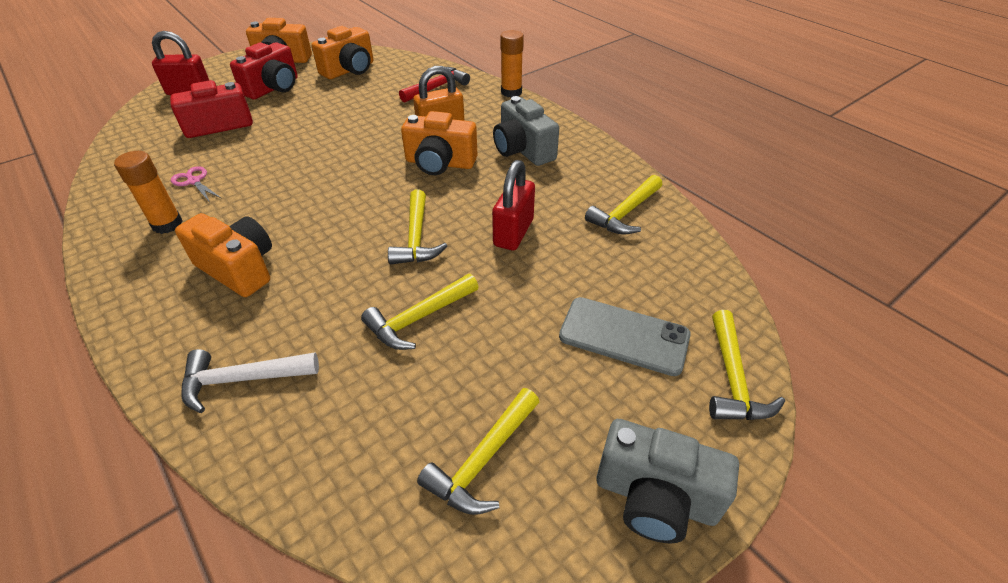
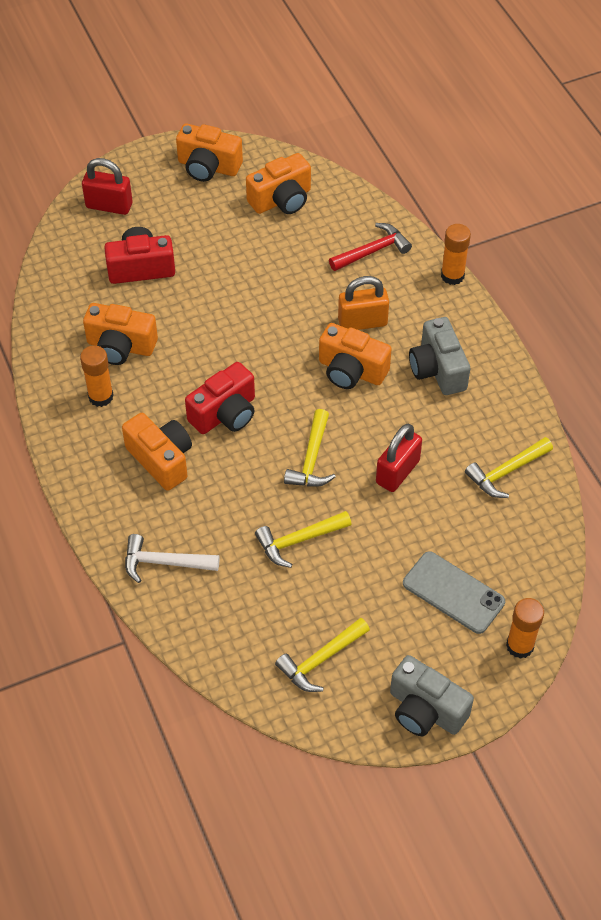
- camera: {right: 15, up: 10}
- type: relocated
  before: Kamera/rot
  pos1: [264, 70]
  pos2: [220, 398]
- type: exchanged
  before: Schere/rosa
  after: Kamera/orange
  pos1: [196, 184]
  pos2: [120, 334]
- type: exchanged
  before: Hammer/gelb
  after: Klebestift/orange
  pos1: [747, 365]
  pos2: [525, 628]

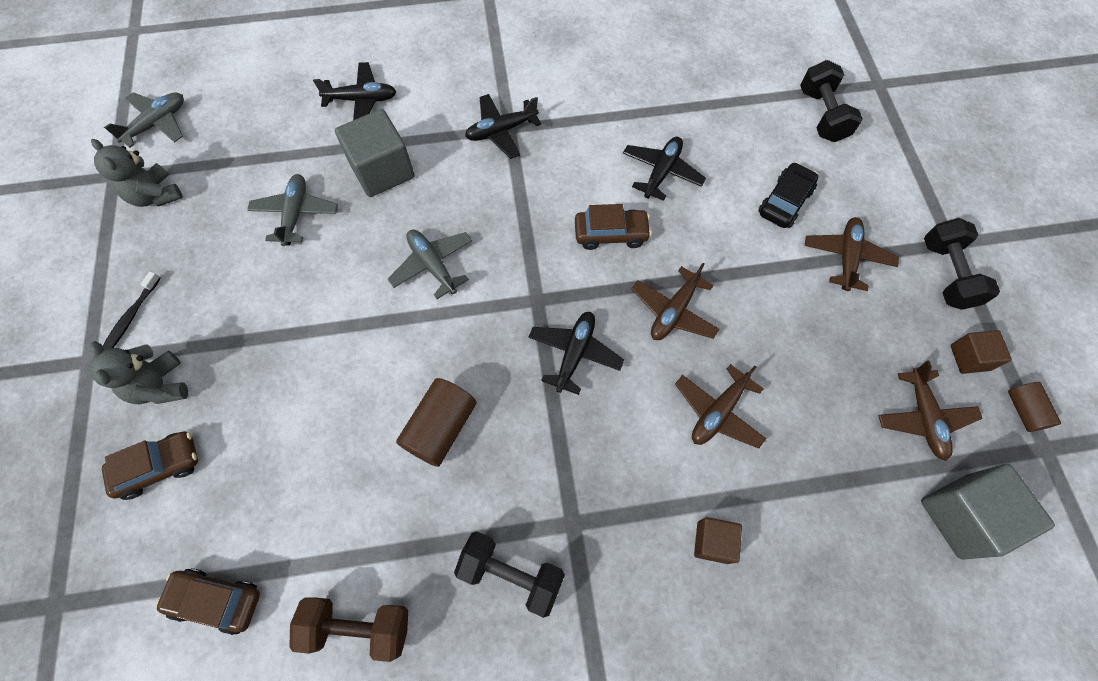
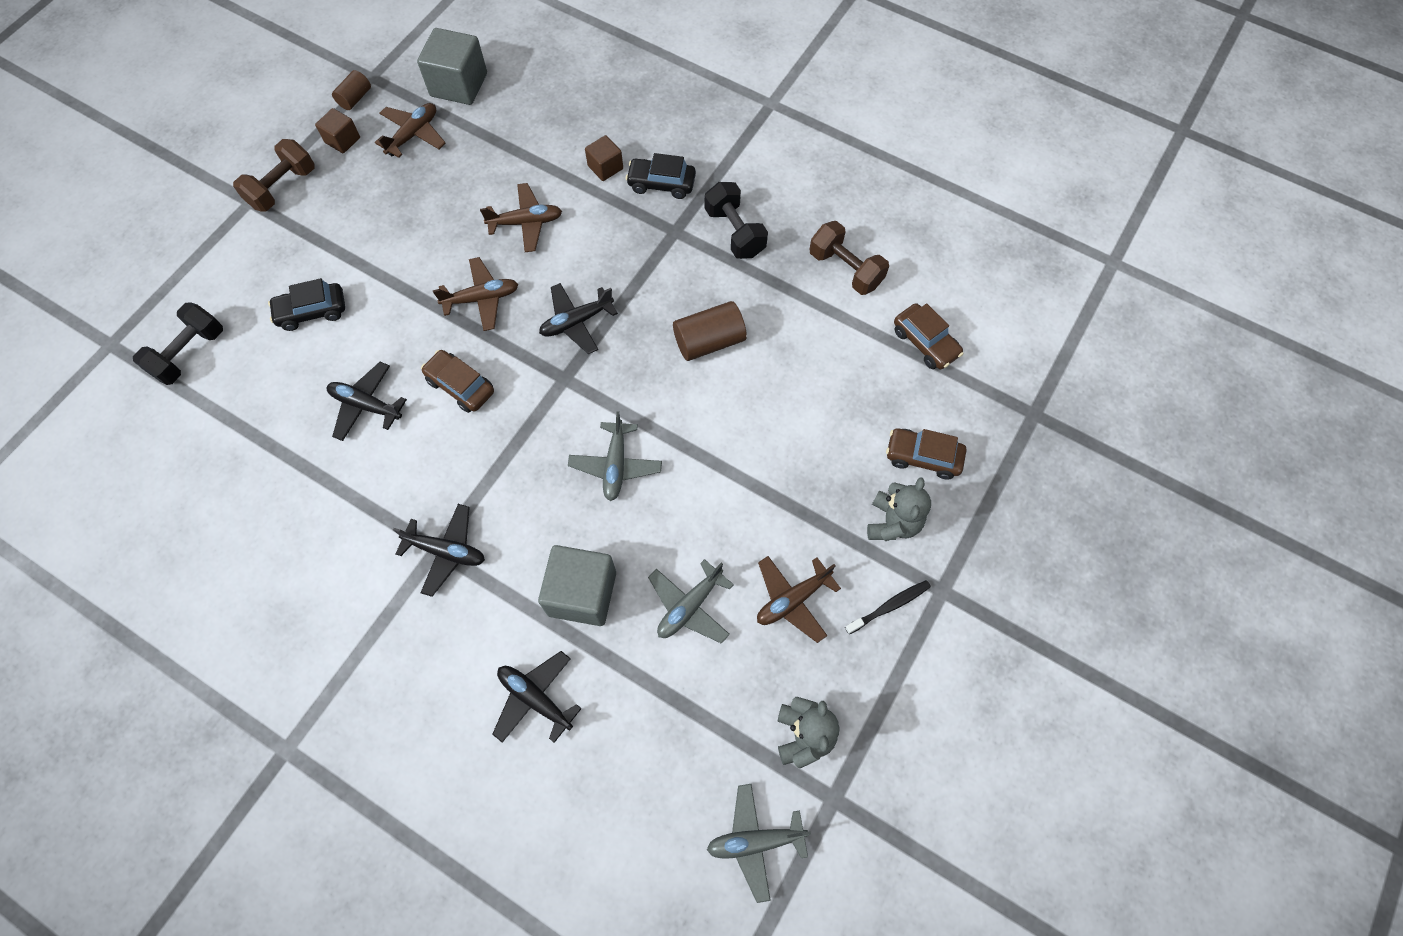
- camera: {right: -140, up: 0}
- type: appeared
  after: Auto/schwarz
  pos2: [661, 176]
- type: relocated
  before: Flugzeug/braun
  pos1: [852, 254]
  pos2: [799, 599]
- type: colour
  before: Hantel/schwarz
  after: Hantel/braun
  pos1: [962, 264]
  pos2: [274, 175]
- type: spun
  before: Flugzeug/schwarz
  pos1: [664, 169]
  pos2: [367, 401]
  turn: 45

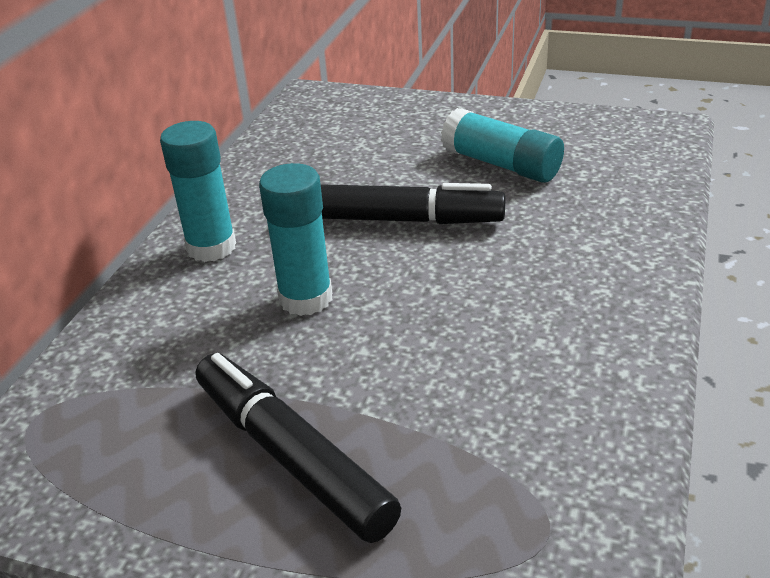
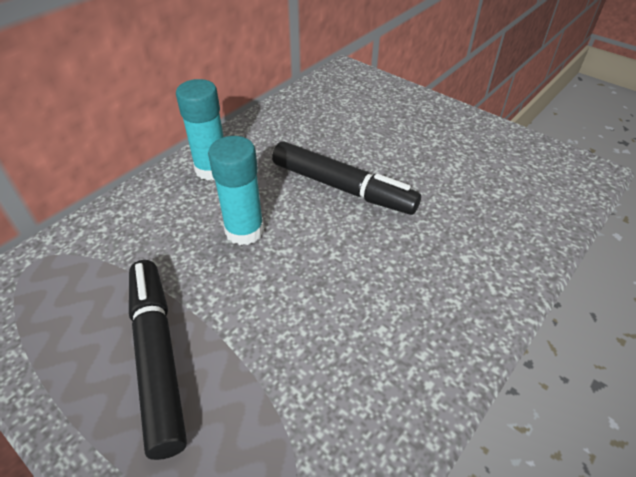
- camera: {right: 20, up: 10}
- type: missing
  before: Klebestift/türkis
  pos1: [502, 145]

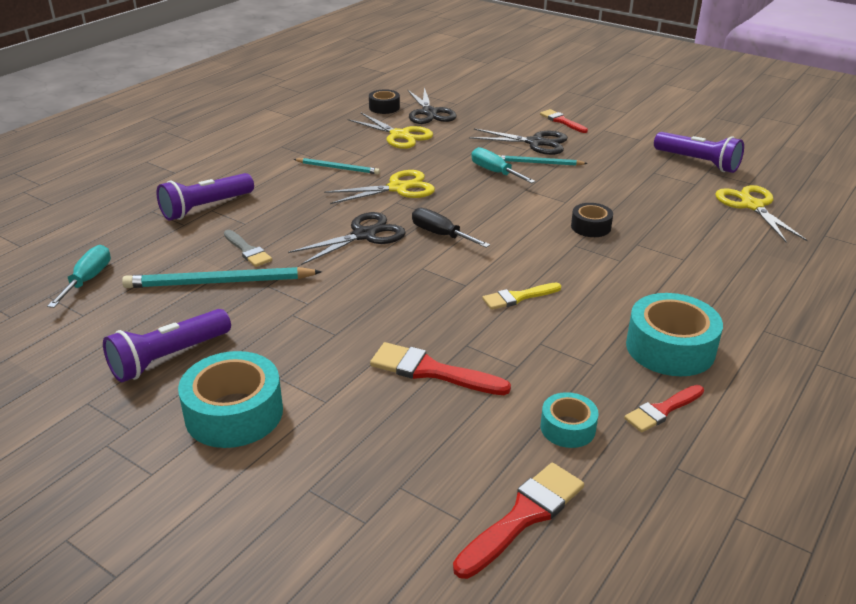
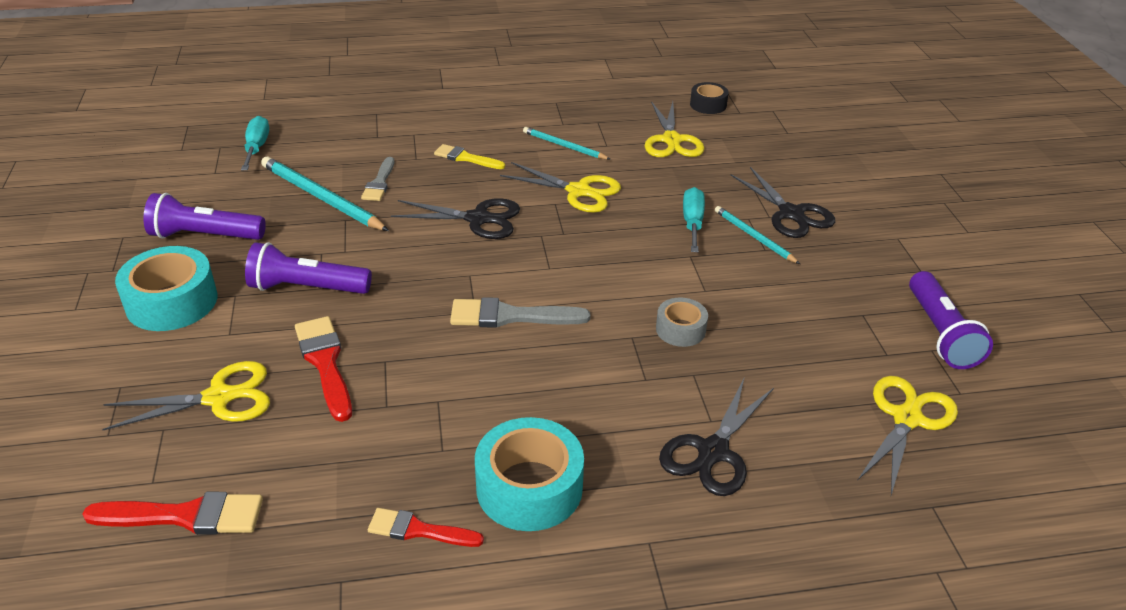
- camera: {right: 45, up: 5}
- type: missing
  before: Schraubenzieher/schwarz
  pos1: [451, 228]
- type: missing
  before: Pinsel/rot
  pos1: [564, 121]
- type: missing
  before: Klebeband/türkis
  pos1: [570, 420]
- type: appeared
  after: Schere/gelb
  pos2: [186, 395]
- type: appeared
  after: Pinsel/grau
  pos2: [520, 312]
- type: relocated
  before: Taschenlampe/lila
  pos1: [205, 197]
  pos2: [308, 268]
- type: relocated
  before: Schere/schwarz
  pos1: [432, 105]
  pos2: [716, 437]
- type: relocated
  before: Pinsel/gelb
  pos1: [521, 296]
  pos2: [469, 156]
- type: colour
  before: Klebeband/schwarz
  after: Klebeband/grau
  pos1: [592, 220]
  pos2: [682, 322]
- type: spun
  before: Schraubenzieher/türkis
  pos1: [79, 276]
  pos2: [255, 143]
  turn: -60
- type: spun
  before: Bleistift/türkis
  pos1: [336, 166]
  pos2: [566, 143]
  turn: 150

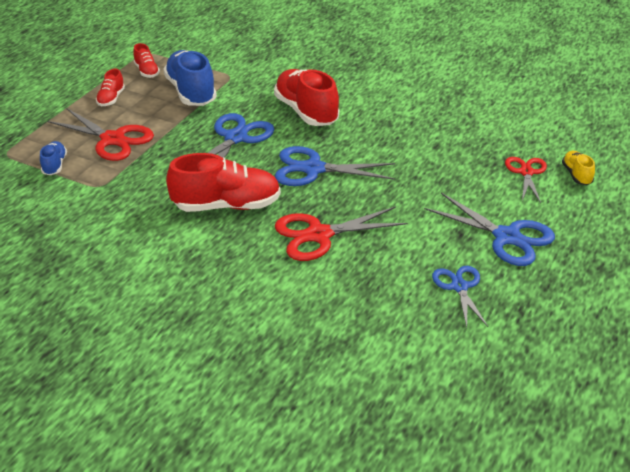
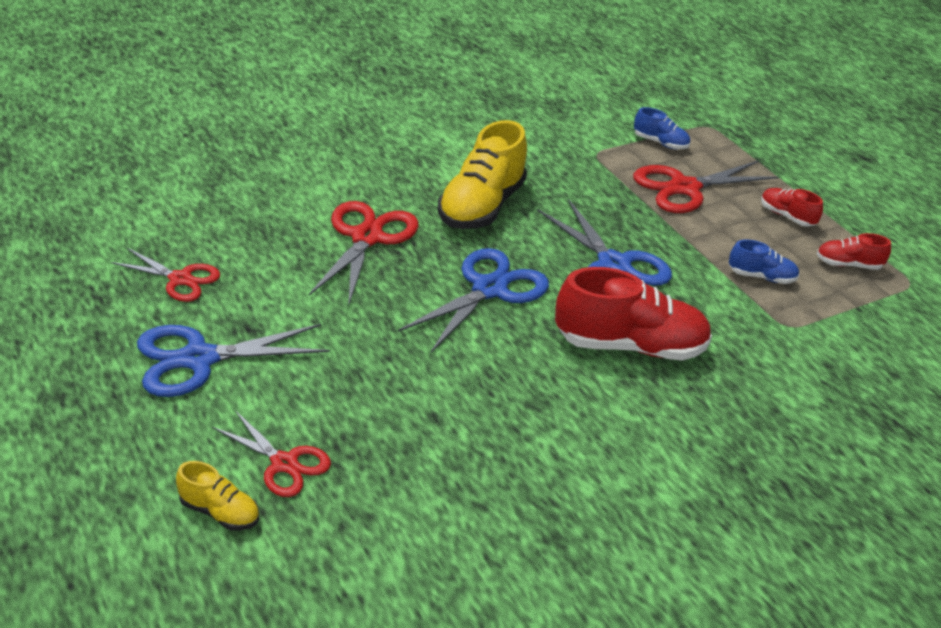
- camera: {right: 120, up: 0}
- type: colour
  before: Schuh/rot
  after: Schuh/gelb
  pos1: [223, 182]
  pos2: [482, 174]
- type: colour
  before: Schere/blau
  after: Schere/rot
  pos1: [460, 296]
  pos2: [165, 275]
- type: size
  before: Schuh/blau
  pos1: [190, 78]
  pos2: [764, 262]
  scale: 0.49

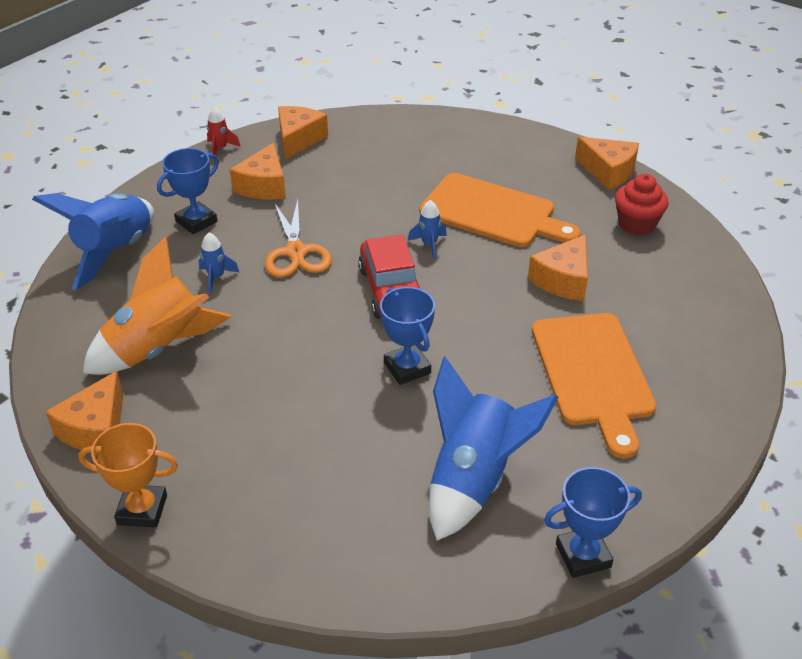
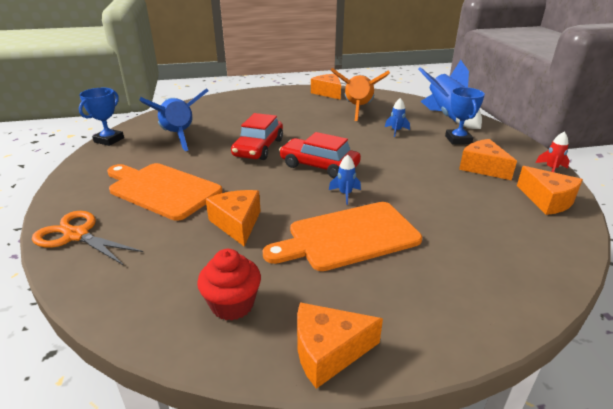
- camera: {right: 130, up: -10}
- type: missing
  before: Pokal/orange
  pos1: [128, 475]
- type: relocated
  before: Schere/orange
  pos1: [298, 238]
  pos2: [87, 238]
- type: exchanged
  before: Pokal/blau
  after: Auto/rot
  pos1: [407, 336]
  pos2: [257, 136]

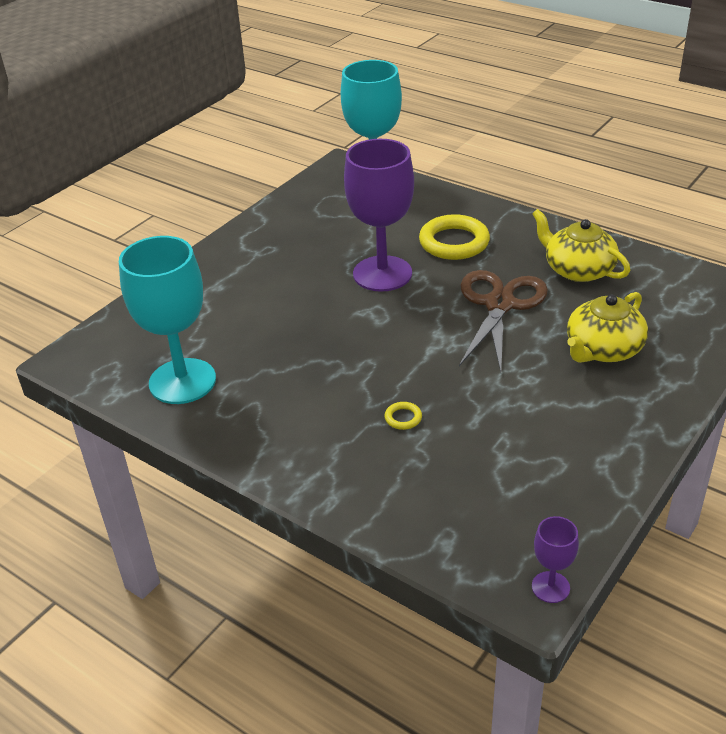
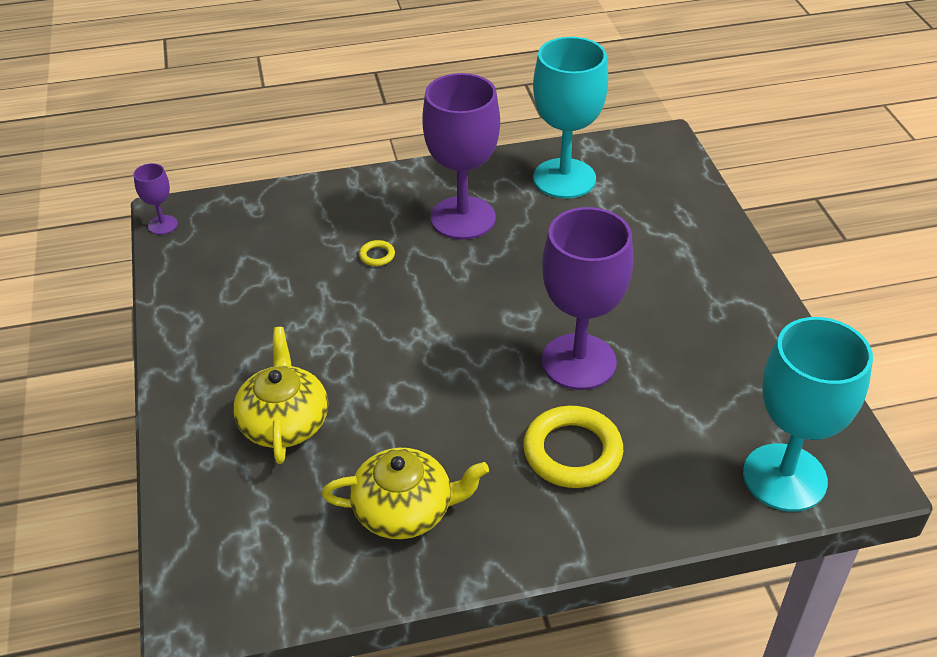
- camera: {right: 130, up: 5}
- type: missing
  before: Schere/braun
  pos1: [503, 321]
- type: appeared
  after: Kelch/lila
  pos2: [461, 156]

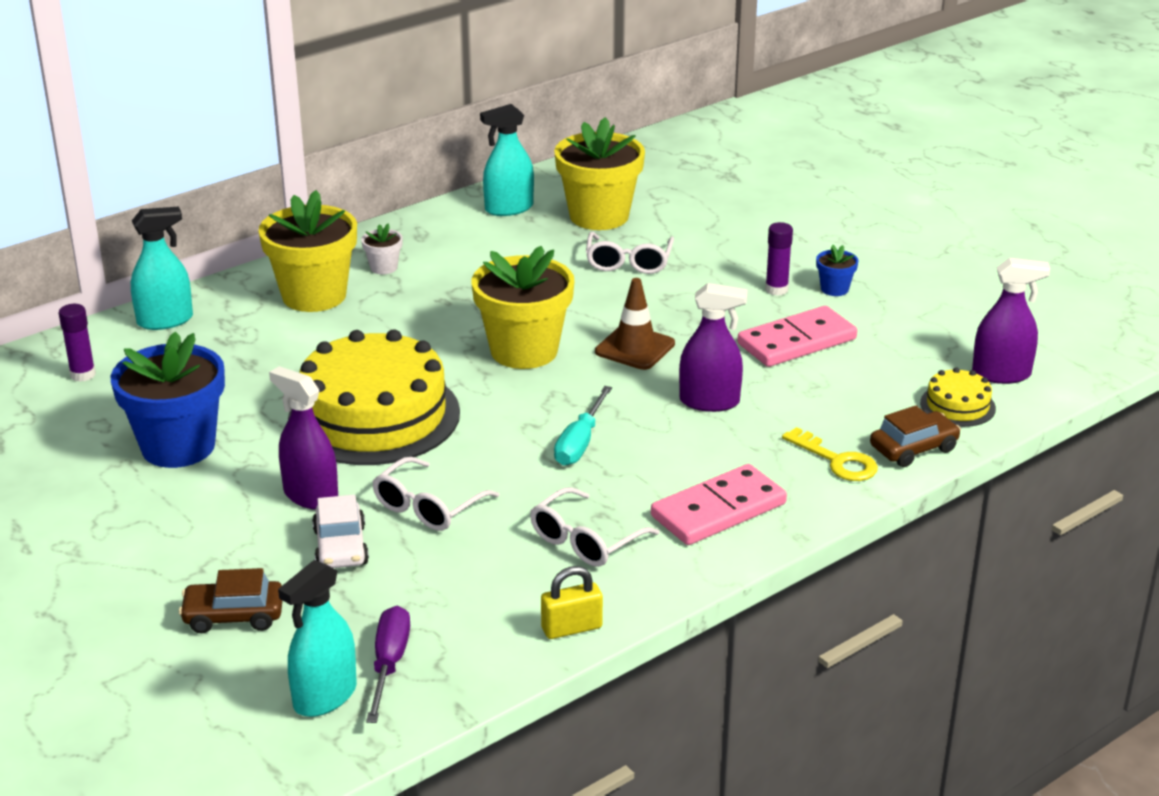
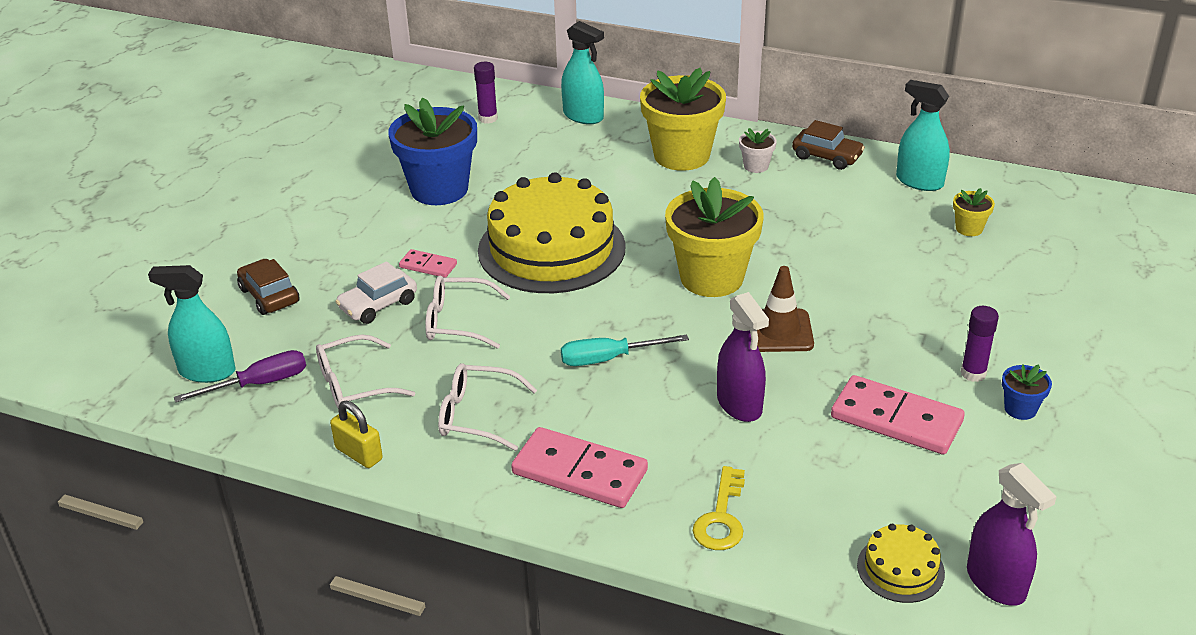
- camera: {right: 60, up: 5}
- type: relocated
  before: Brille/weiß
  pos1: [630, 253]
  pos2: [365, 371]
- type: relocated
  before: Auto/braun
  pos1: [915, 436]
  pos2: [828, 145]
- type: exchanged
  before: Sprühflasche/lila
  after: Dominostein/rosa
  pos1: [303, 438]
  pos2: [428, 263]
- type: size
  before: Blumentopf/gelb
  pos1: [599, 173]
  pos2: [974, 212]
  scale: 0.44

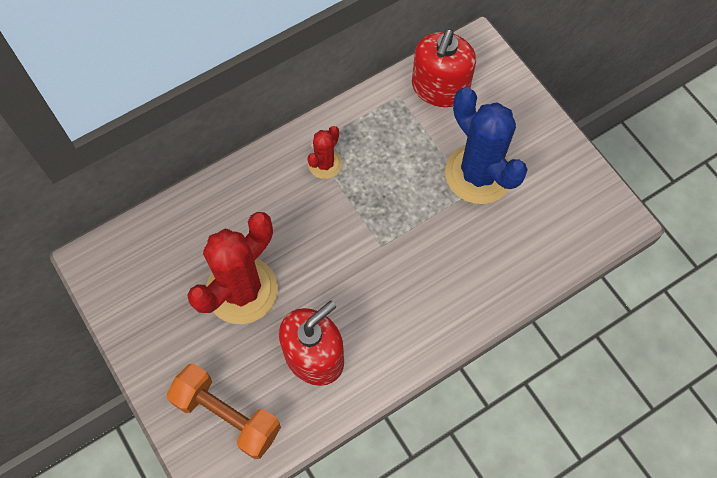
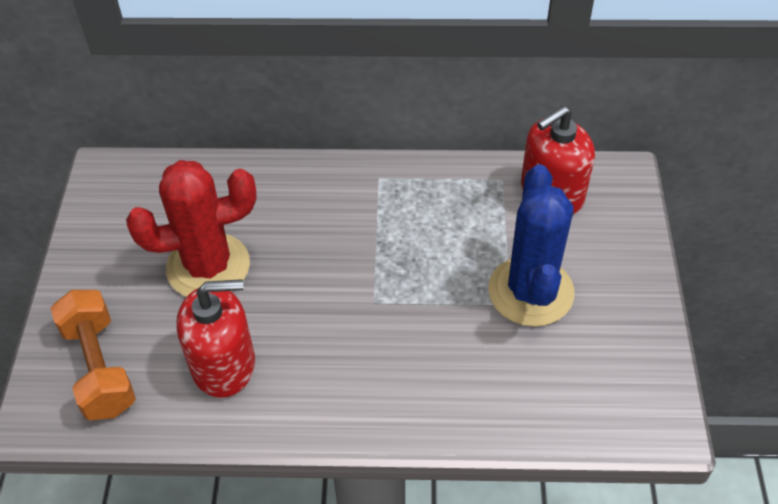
- camera: {right: 35, up: -15}
- type: missing
  before: Kaktus/rot
  pos1: [324, 152]

